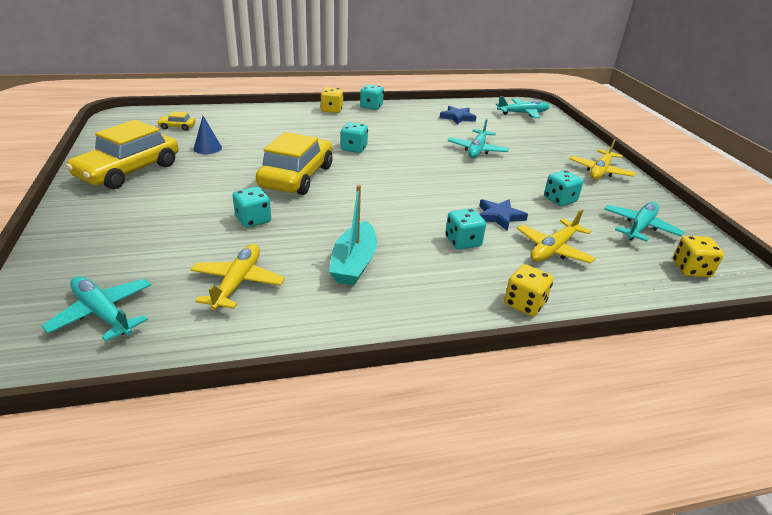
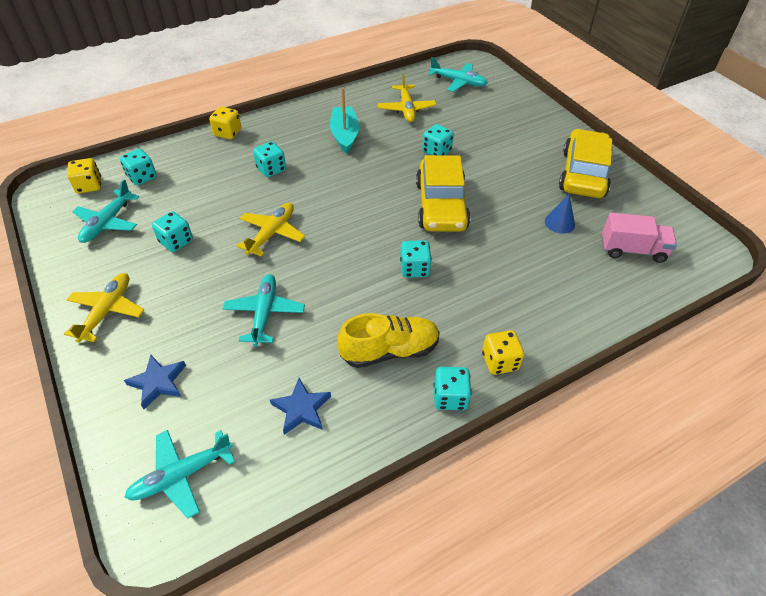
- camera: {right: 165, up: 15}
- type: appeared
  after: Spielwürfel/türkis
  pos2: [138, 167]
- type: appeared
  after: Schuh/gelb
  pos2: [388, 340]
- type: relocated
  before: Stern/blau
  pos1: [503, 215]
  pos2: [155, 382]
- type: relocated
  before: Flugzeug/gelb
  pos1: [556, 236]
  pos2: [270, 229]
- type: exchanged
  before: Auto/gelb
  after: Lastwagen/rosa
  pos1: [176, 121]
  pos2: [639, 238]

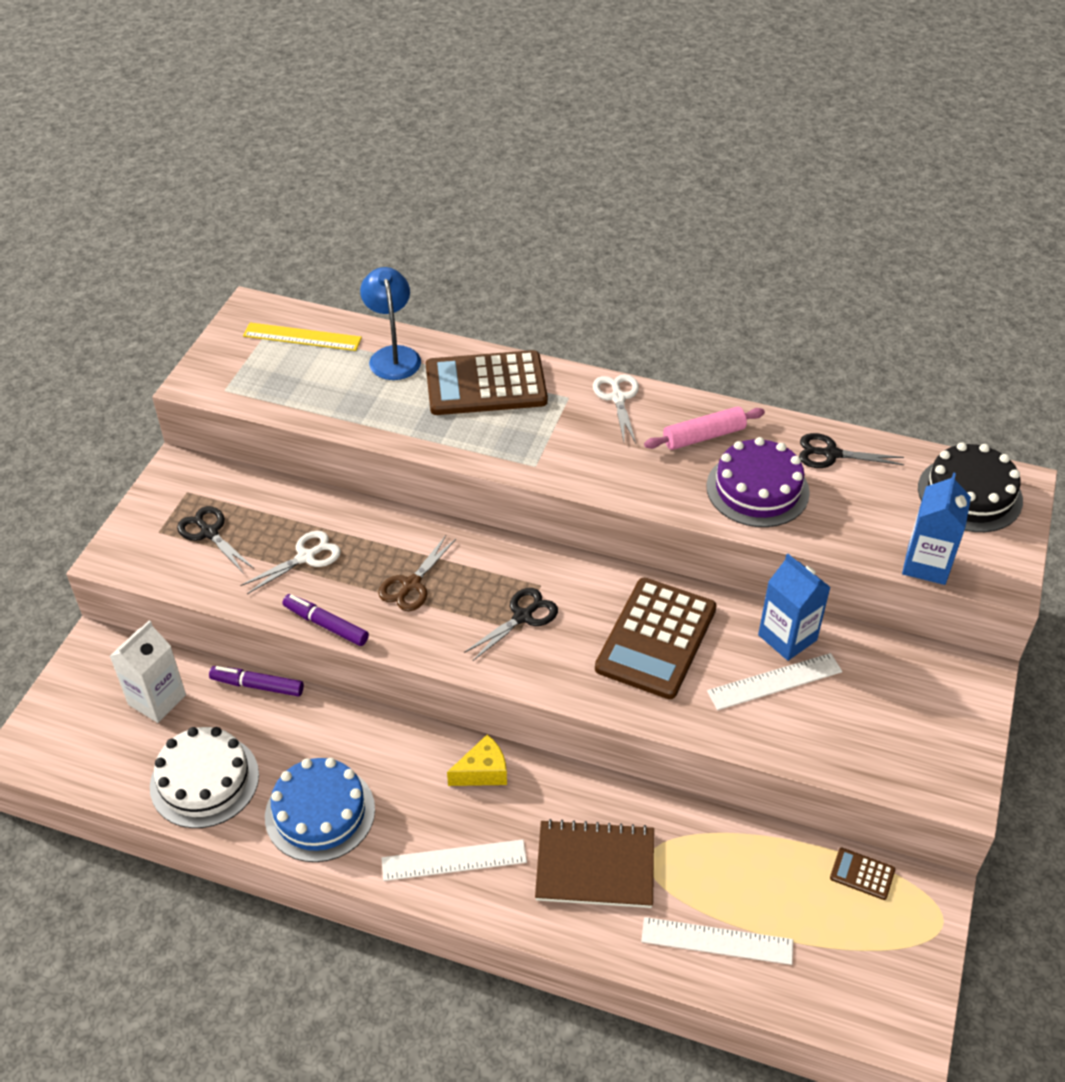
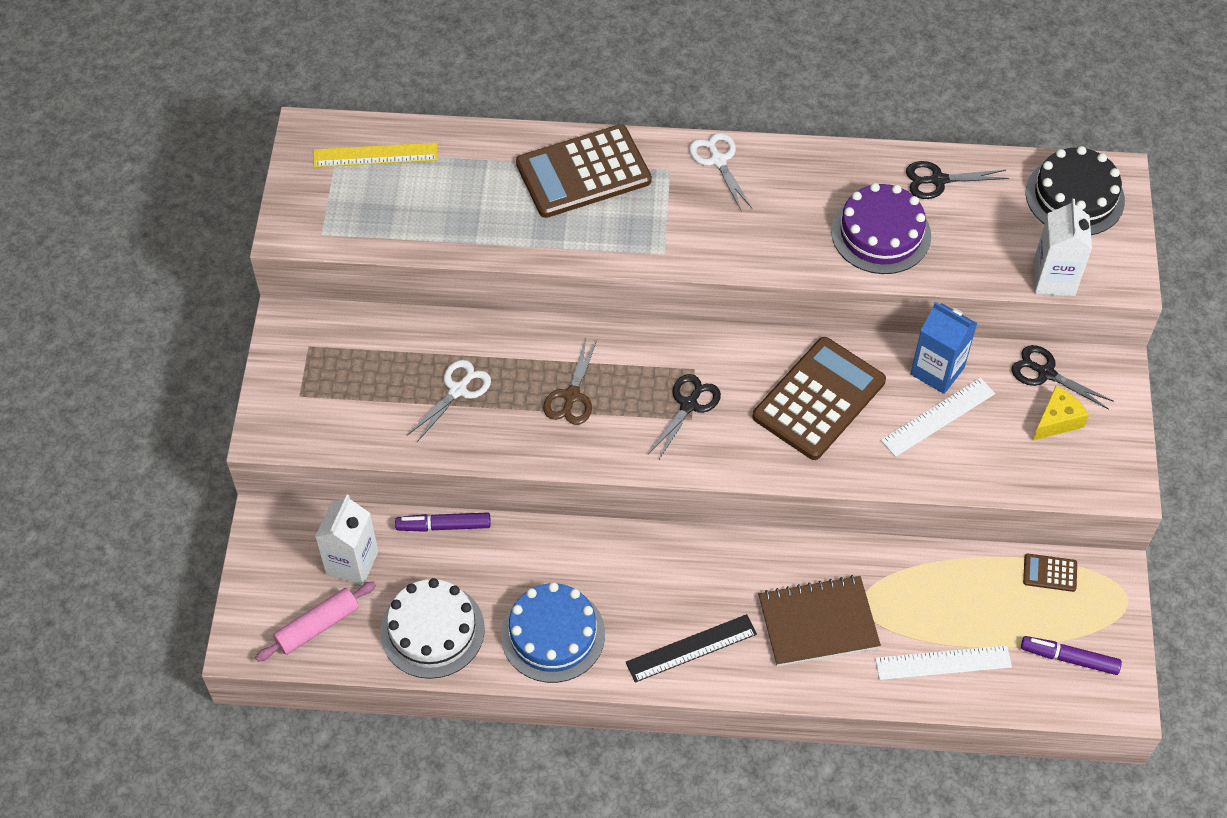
- camera: {right: -15, up: 10}
- type: missing
  before: Lampe/blau
  pos1: [390, 323]
- type: relocated
  before: Schere/schwarz
  pos1: [215, 540]
  pos2: [1062, 377]
- type: relocated
  before: Filzstift/lila
  pos1: [326, 620]
  pos2: [1071, 655]
- type: relocated
  before: Käse/gelb
  pos1: [477, 760]
  pos2: [1060, 413]
- type: relocated
  before: Nudelholz/rosa
  pos1: [704, 428]
  pos2: [315, 621]
- type: colour
  before: Lineal/weiß
  after: Lineal/schwarz
  pos1: [454, 860]
  pos2: [691, 648]
- type: colour
  before: Getränkekarton/blau
  after: Getränkekarton/weiß
  pos1: [936, 528]
  pos2: [1062, 247]
- type: spun
  before: Taschenrechner/braun
  pos1: [656, 638]
  pos2: [819, 398]
  turn: -150

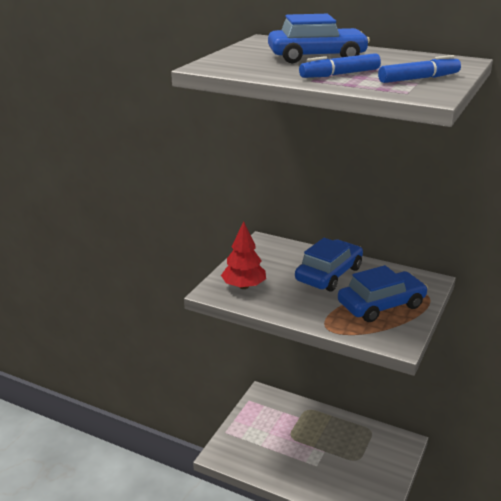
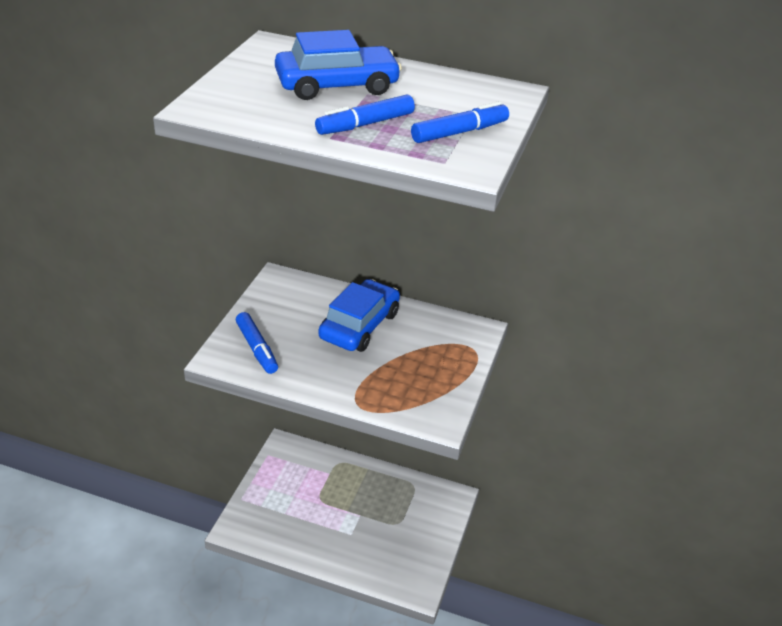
- camera: {right: -10, up: 10}
- type: missing
  before: Auto/blau
  pos1: [383, 293]
- type: exchanged
  before: Baum/rot
  after: Filzstift/blau
  pos1: [243, 255]
  pos2: [257, 343]

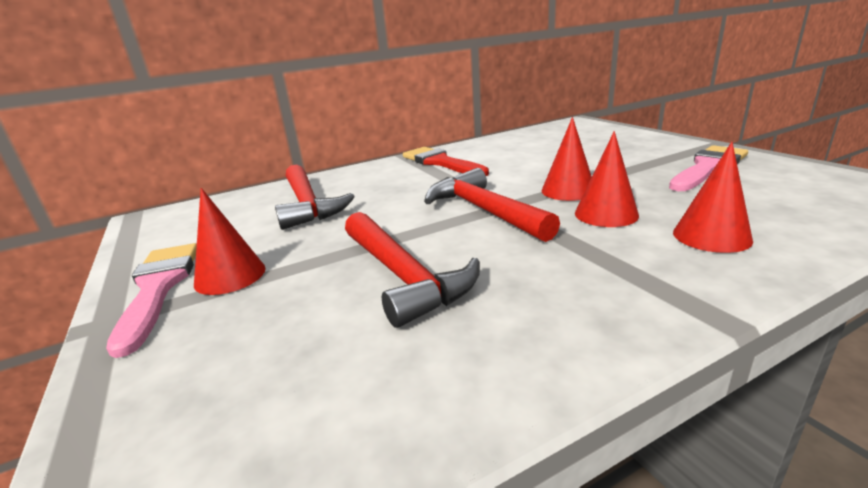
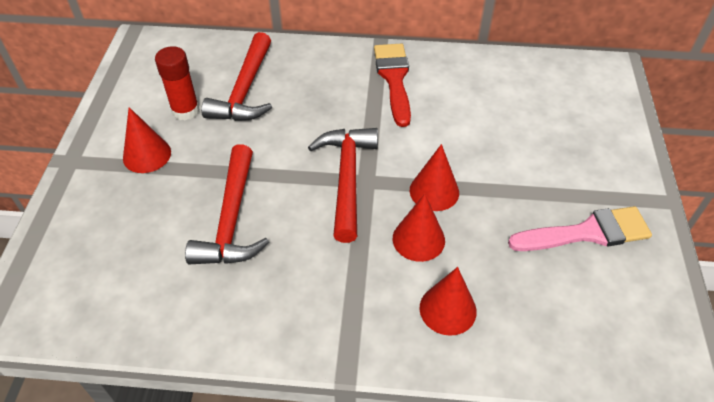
- camera: {right: 30, up: 25}
- type: missing
  before: Pinsel/rosa
  pos1: [151, 300]
- type: appeared
  after: Klebestift/rot
  pos2: [177, 83]

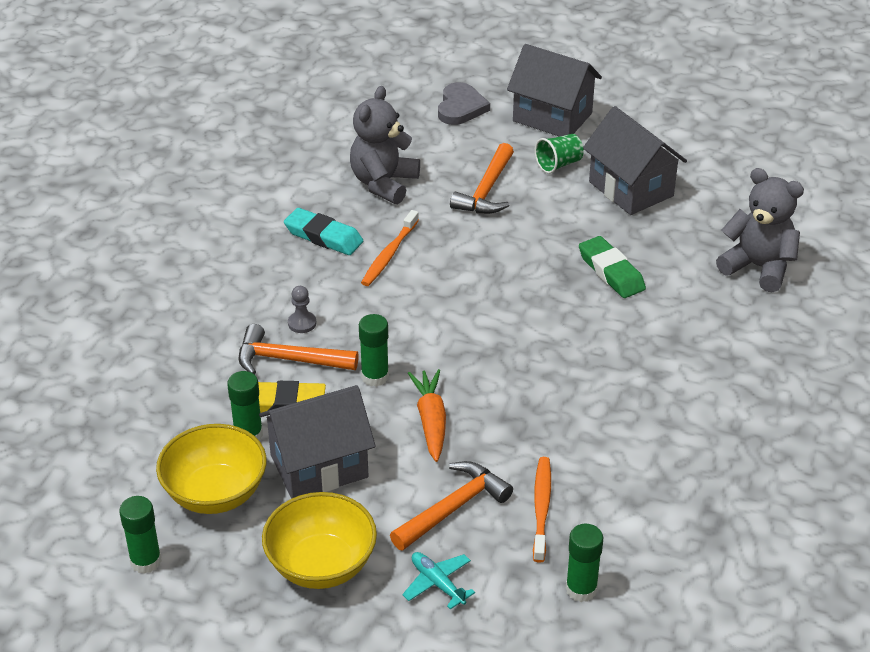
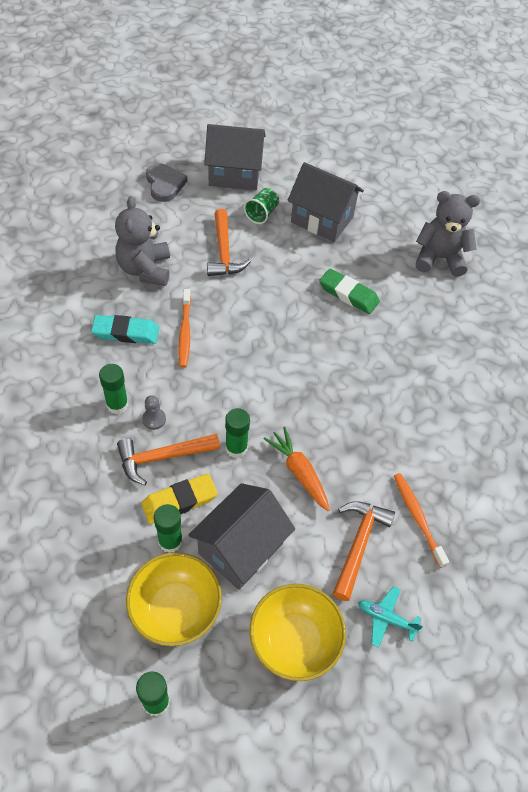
- camera: {right: -30, up: 15}
- type: relocated
  before: Klebestift/grün
  pos1: [584, 563]
  pos2: [114, 389]

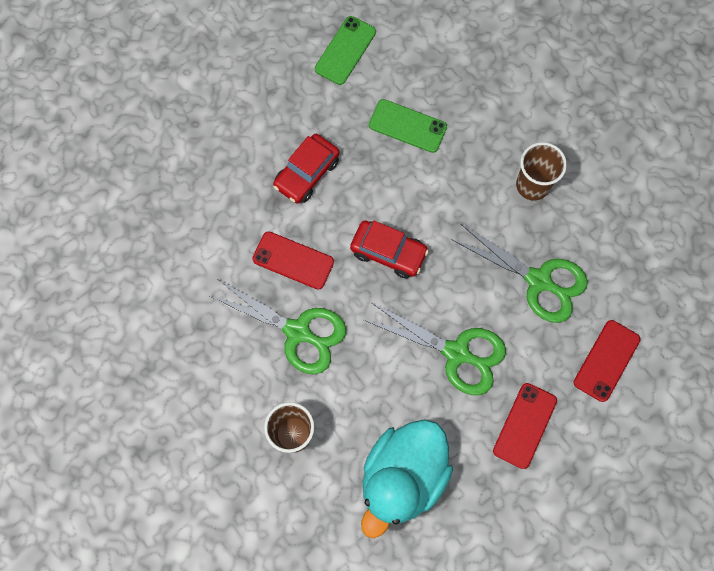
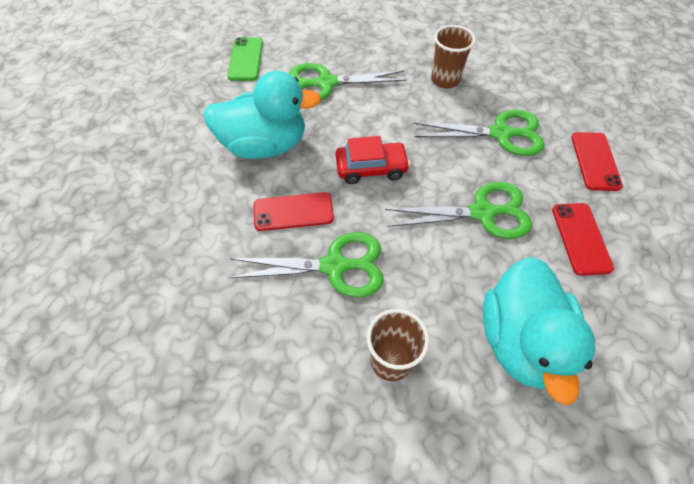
- camera: {right: -30, up: -15}
- type: exchanged
  before: Auto/rot
  after: Ente/türkis
  pos1: [306, 169]
  pos2: [262, 115]
- type: exchanged
  before: Handy/grün
  after: Schere/grün
  pos1: [408, 126]
  pos2: [348, 82]

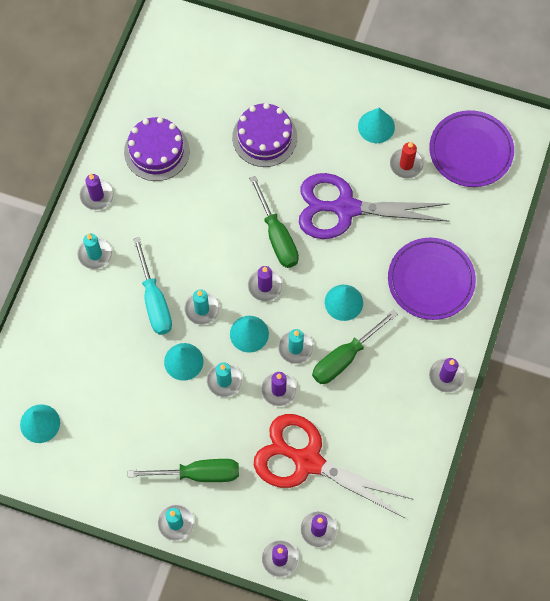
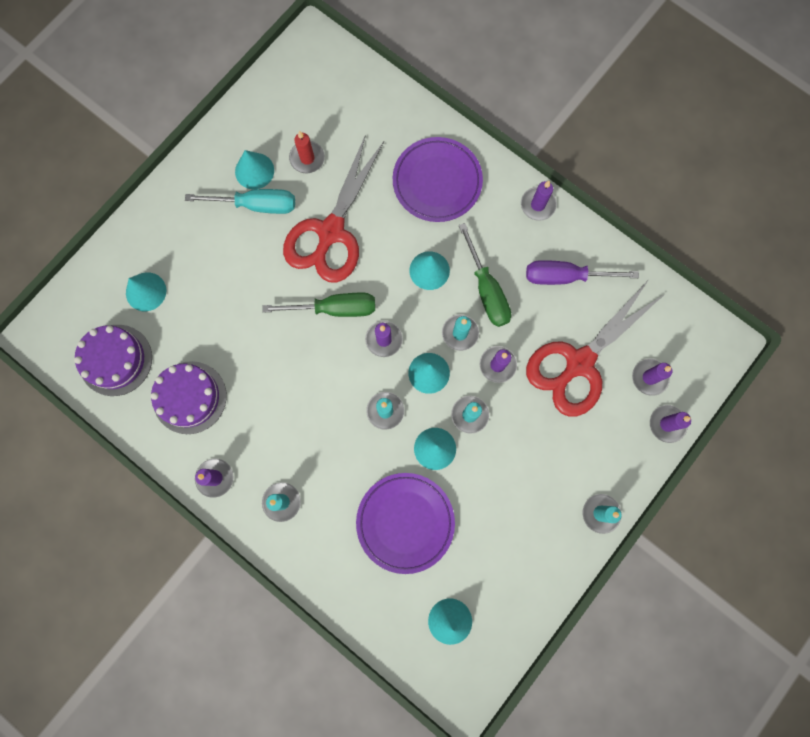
- camera: {right: -70, up: 10}
- type: missing
  before: Schraubenzieher/grün
  pos1: [183, 470]
- type: appeared
  after: Kegel/türkis
  pos2: [146, 291]
- type: appeared
  after: Schraubenzieher/lila
  pos2: [582, 272]
- type: relocated
  before: Schraubenzieher/türkis
  pos1: [152, 286]
  pos2: [240, 201]
- type: relocated
  before: Kuchen/lila
  pos1: [264, 135]
  pos2: [113, 360]
- type: relocated
  before: Teller/lila
  pos1: [471, 148]
  pos2: [405, 523]
- type: colour
  before: Schere/lila
  after: Schere/rot
  pos1: [374, 206]
  pos2: [333, 208]

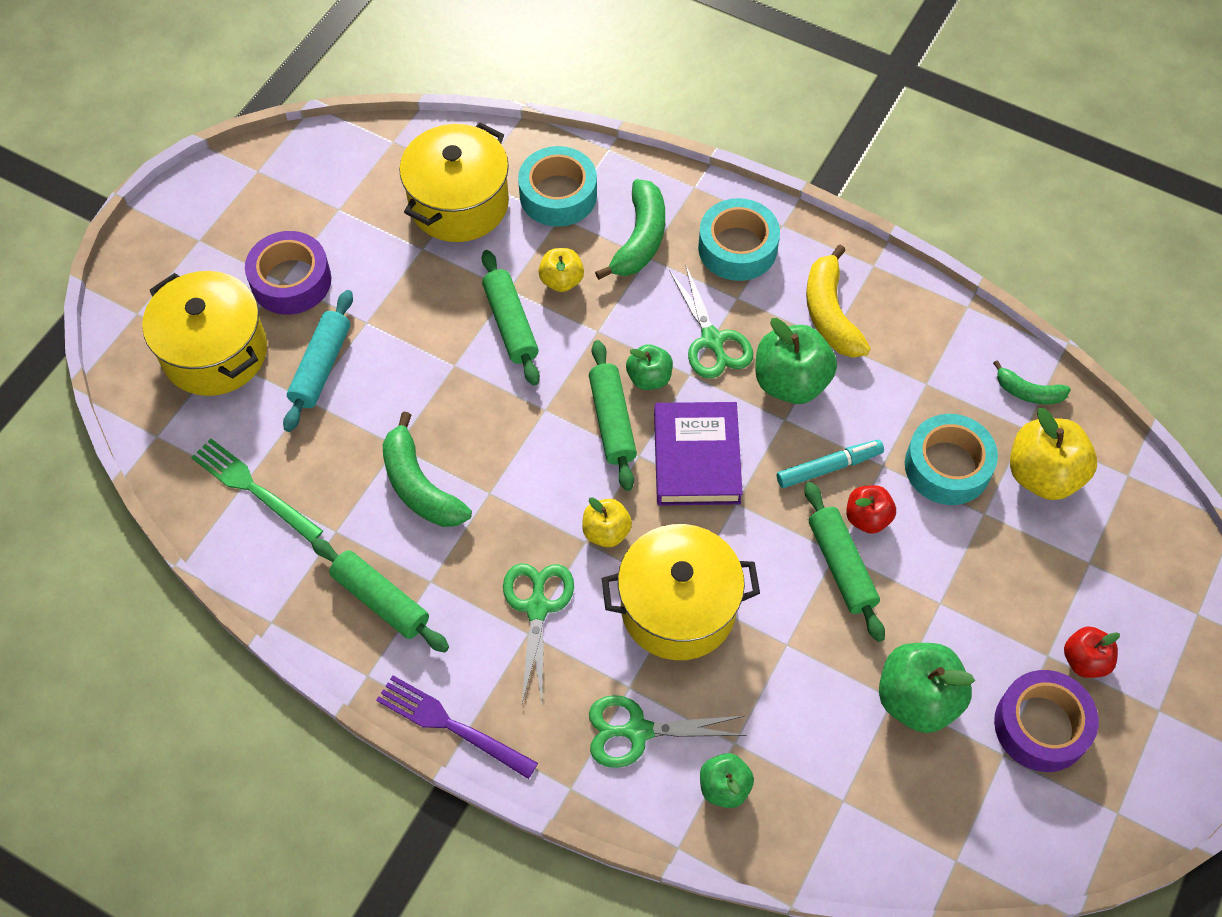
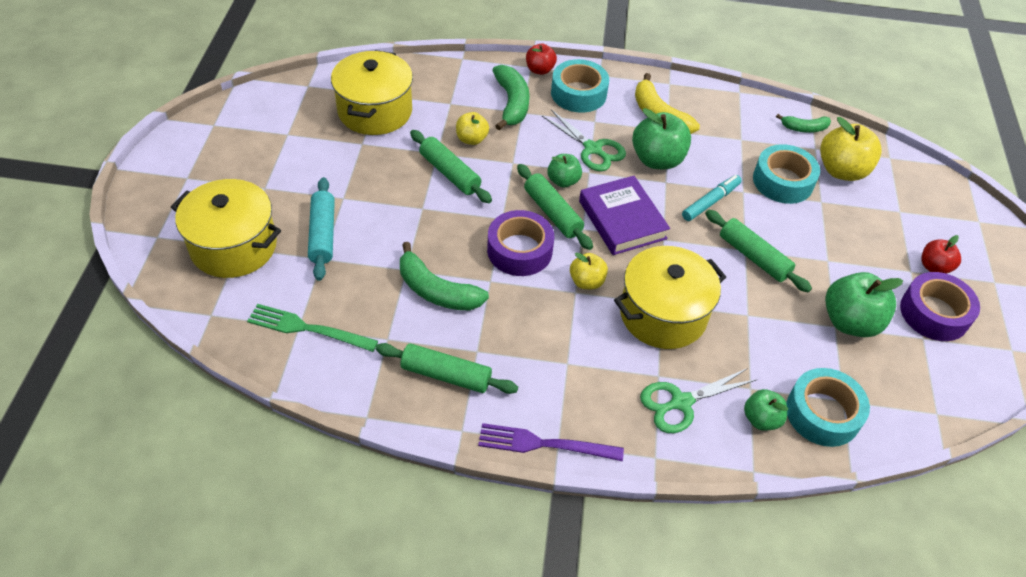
- camera: {right: -25, up: -10}
- type: missing
  before: Schere/grün
  pos1: [538, 633]
- type: relocated
  before: Klebeband/lila
  pos1: [288, 273]
  pos2: [520, 243]
- type: relocated
  before: Klebeband/türkis
  pos1: [557, 186]
  pos2: [828, 407]
- type: relocated
  before: Apfel/rot
  pos1: [871, 509]
  pos2: [541, 59]

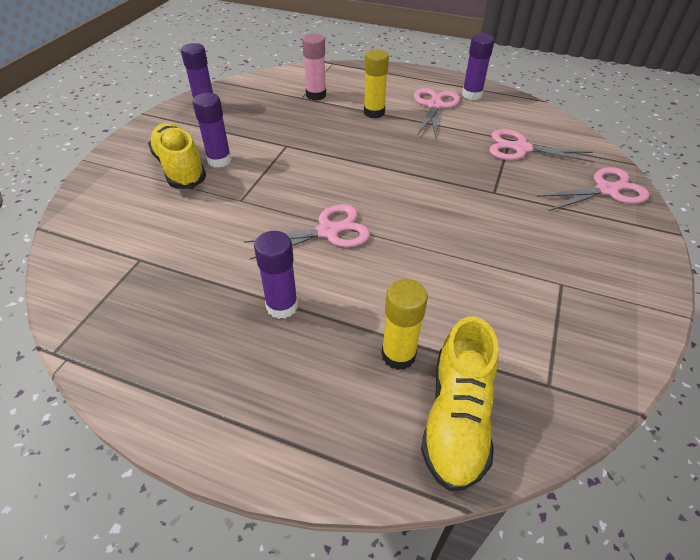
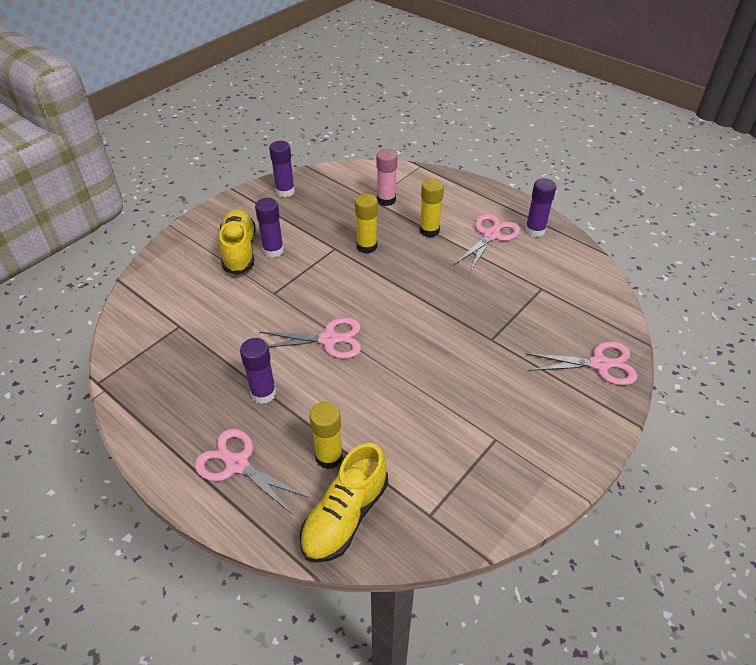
- camera: {right: 20, up: 0}
- type: appeared
  after: Klebestift/gelb
  pos2: [366, 224]
- type: relocated
  before: Schere/rosa
  pos1: [542, 146]
  pos2: [251, 472]

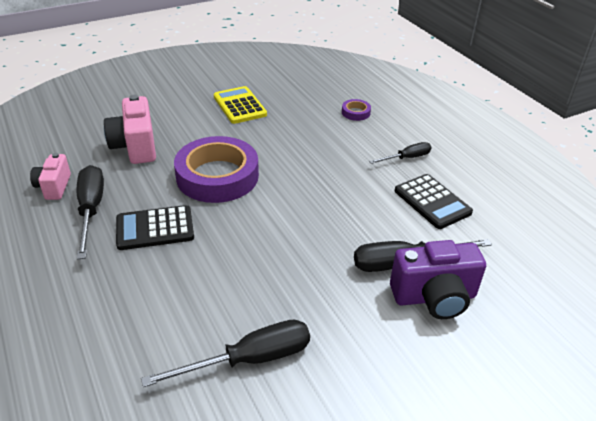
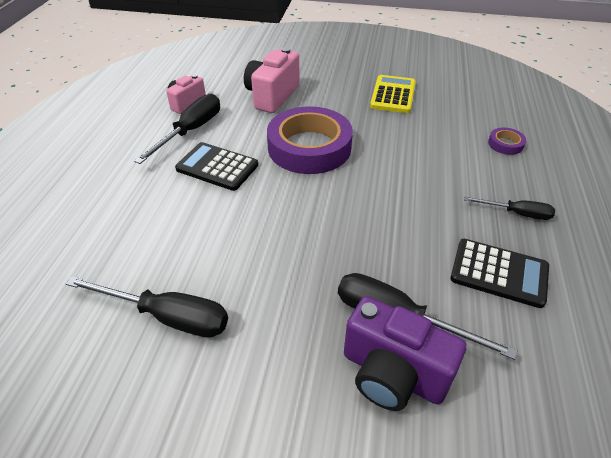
- camera: {right: 40, up: 5}
- type: spun
  before: Taschenrechner/schwarz
  pos1: [434, 201]
  pos2: [500, 273]
  turn: -75

